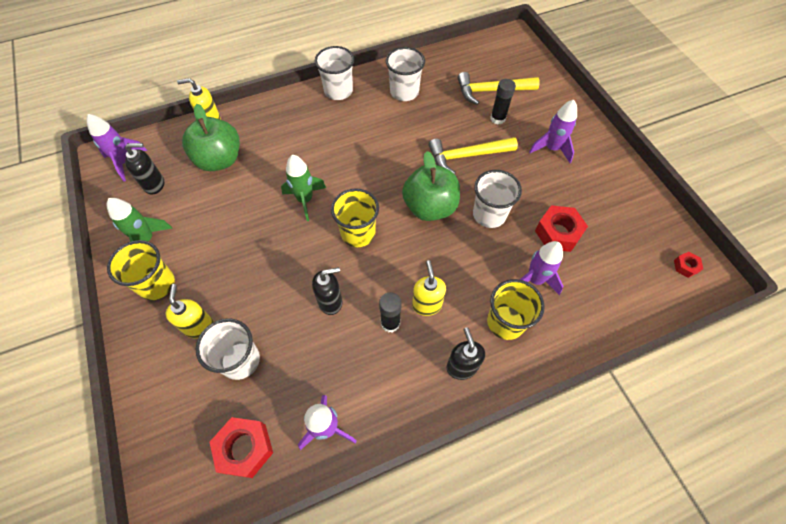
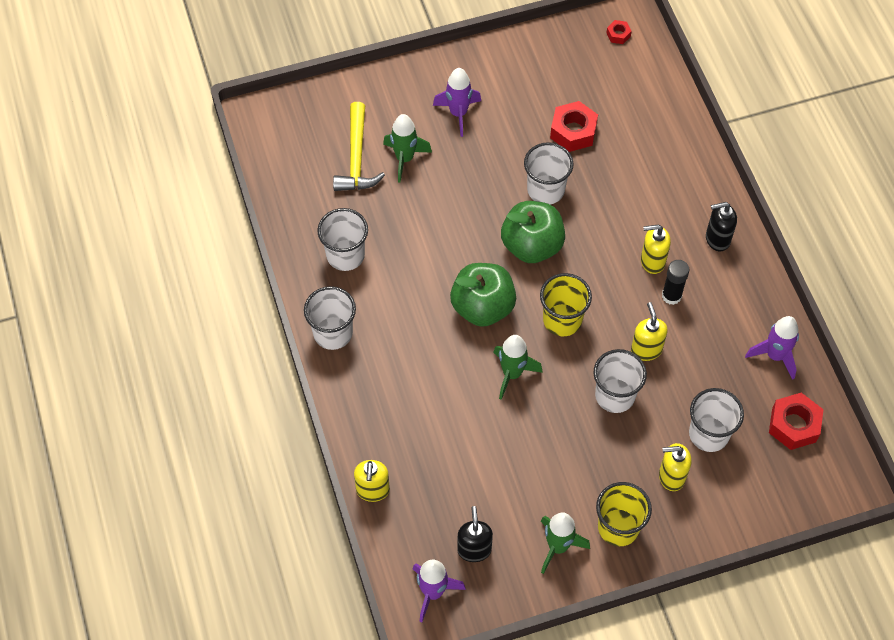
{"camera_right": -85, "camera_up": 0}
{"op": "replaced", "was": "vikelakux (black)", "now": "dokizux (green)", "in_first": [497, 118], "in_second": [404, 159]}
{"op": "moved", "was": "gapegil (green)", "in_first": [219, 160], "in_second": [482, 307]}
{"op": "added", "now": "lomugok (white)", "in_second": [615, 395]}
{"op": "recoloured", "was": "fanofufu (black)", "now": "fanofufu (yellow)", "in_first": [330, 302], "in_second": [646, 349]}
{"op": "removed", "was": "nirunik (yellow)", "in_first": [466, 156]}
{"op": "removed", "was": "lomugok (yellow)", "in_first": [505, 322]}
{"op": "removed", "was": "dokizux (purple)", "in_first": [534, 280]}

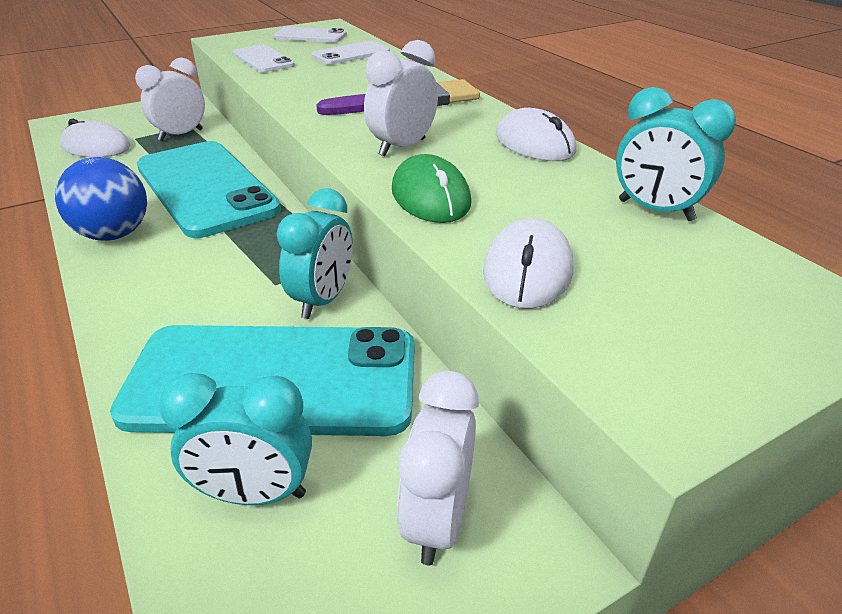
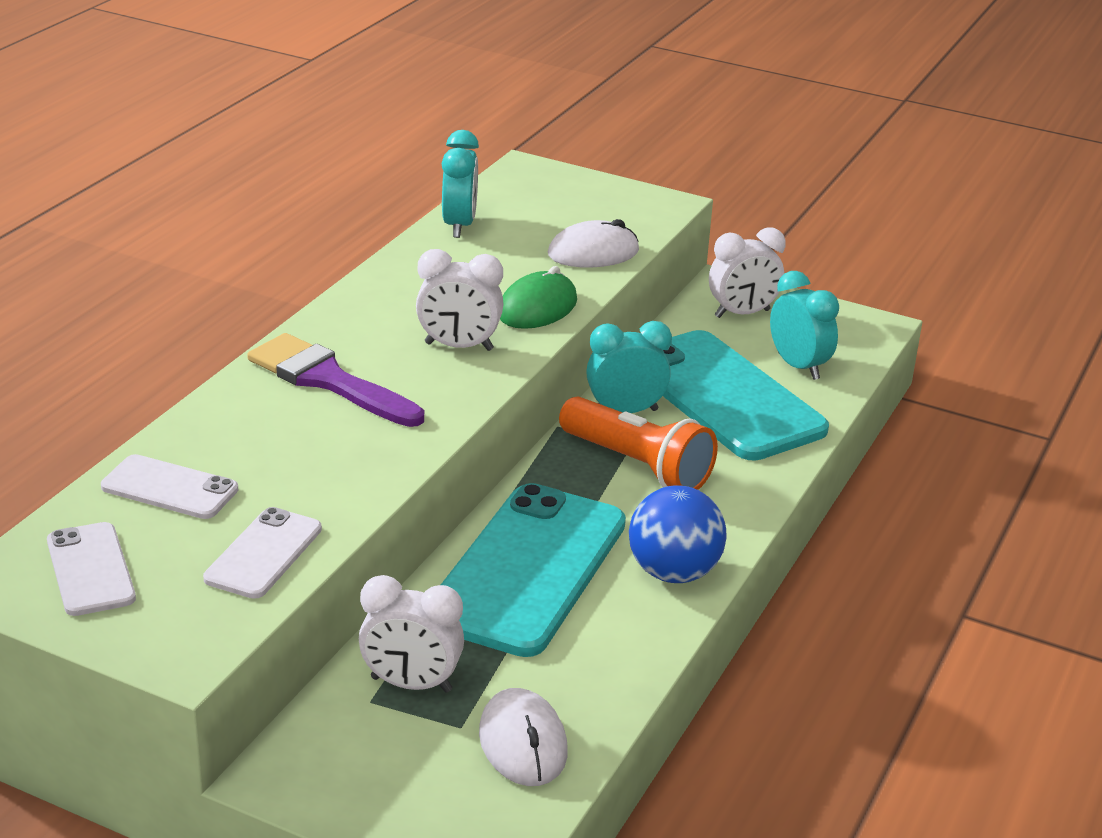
{"camera_right": -125, "camera_up": -5}
{"op": "added", "now": "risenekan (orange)", "in_second": [637, 465]}
{"op": "removed", "was": "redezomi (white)", "in_first": [534, 143]}

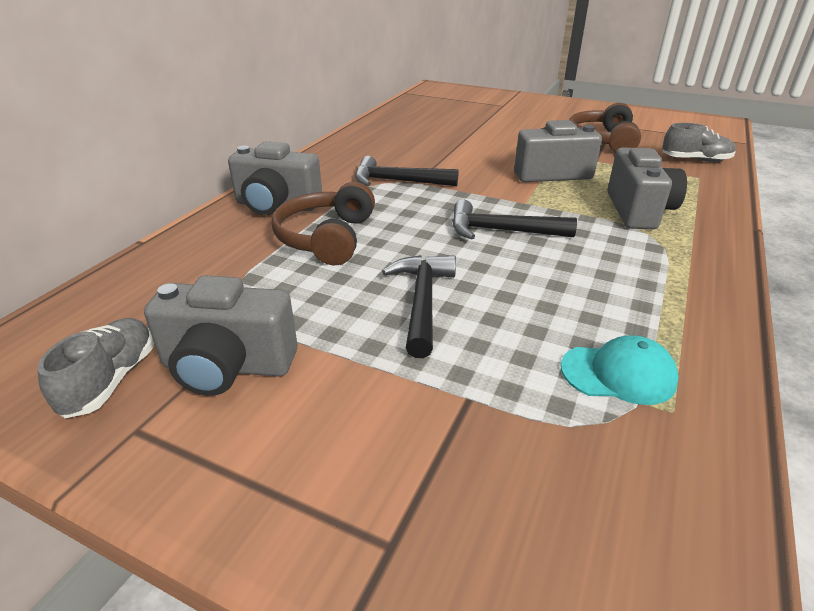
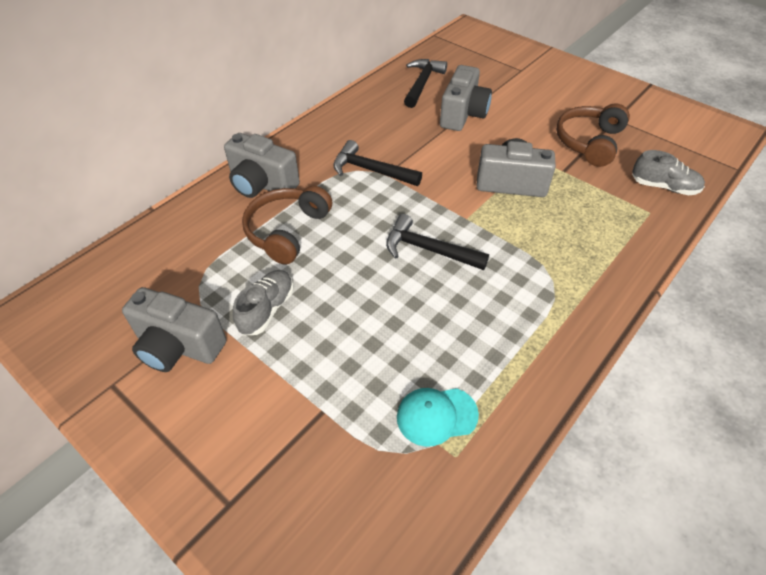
{"camera_right": 15, "camera_up": 15}
{"op": "moved", "was": "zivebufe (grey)", "in_first": [111, 380], "in_second": [267, 309]}
{"op": "turned", "was": "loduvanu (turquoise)", "in_first": [618, 374], "in_second": [436, 416], "clockwise": 150}
{"op": "moved", "was": "nirunik (black)", "in_first": [422, 301], "in_second": [422, 83]}
{"op": "moved", "was": "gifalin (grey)", "in_first": [638, 211], "in_second": [463, 114]}

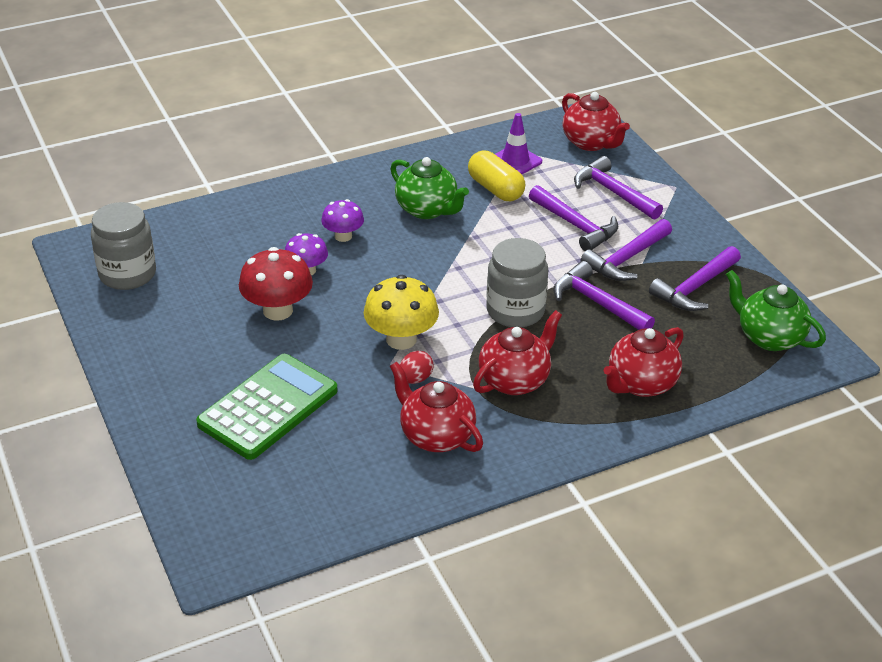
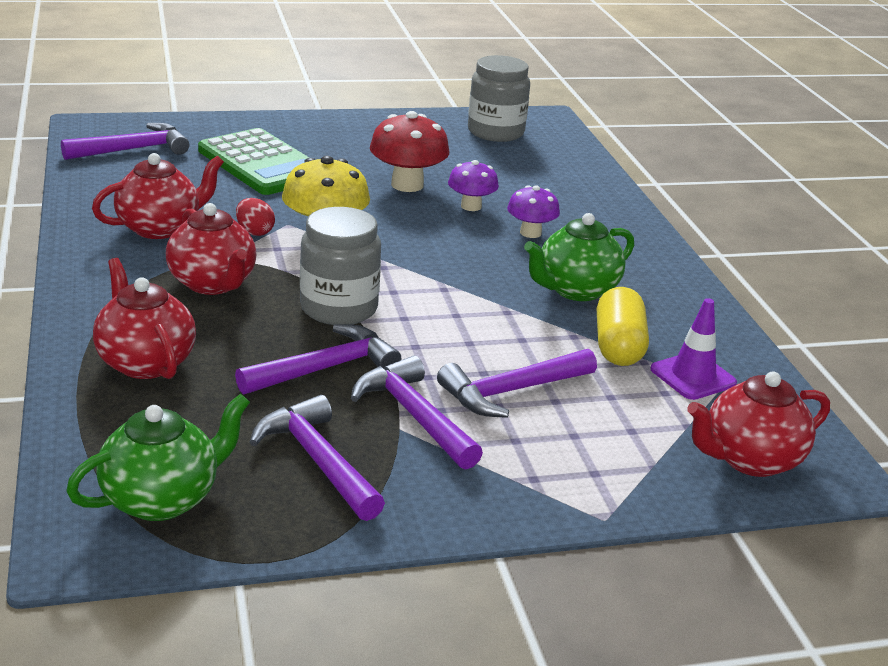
{"camera_right": 100, "camera_up": -10}
{"op": "moved", "was": "nirunik (purple)", "in_first": [613, 192], "in_second": [133, 150]}
{"op": "turned", "was": "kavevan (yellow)", "in_first": [495, 189], "in_second": [618, 346], "clockwise": -60}

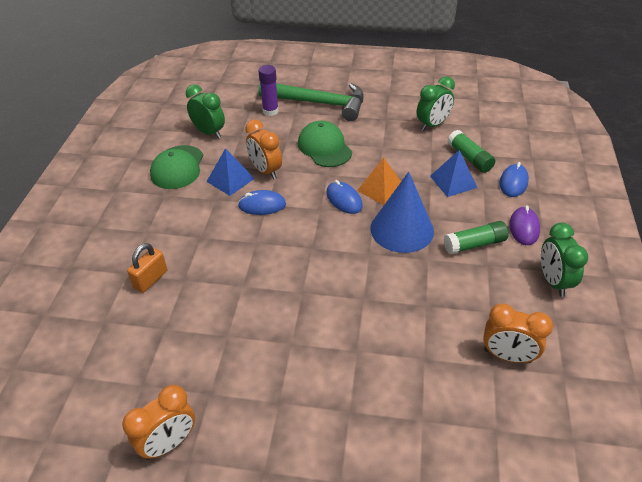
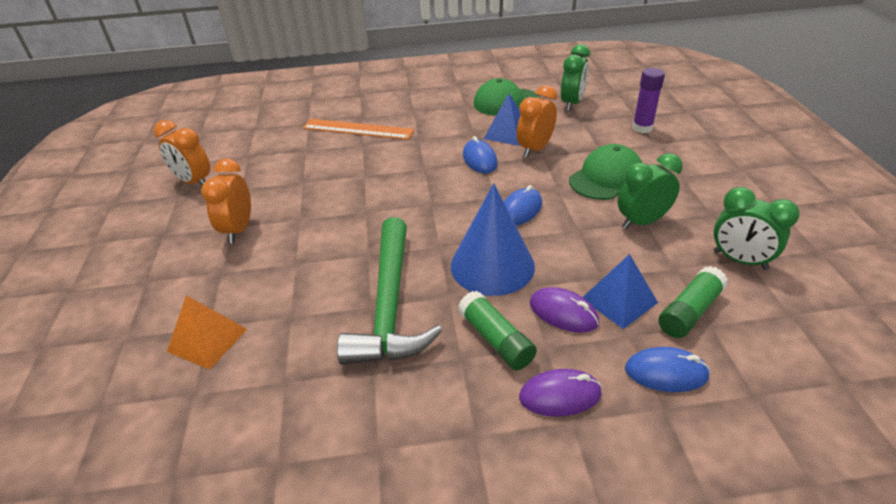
{"camera_right": 75, "camera_up": -5}
{"op": "moved", "was": "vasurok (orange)", "in_first": [381, 189], "in_second": [207, 340]}
{"op": "moved", "was": "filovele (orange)", "in_first": [507, 356], "in_second": [238, 230]}
{"op": "replaced", "was": "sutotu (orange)", "now": "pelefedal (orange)", "in_first": [151, 279], "in_second": [358, 129]}
{"op": "moved", "was": "nirunik (green)", "in_first": [319, 103], "in_second": [389, 305]}
{"op": "added", "now": "redezomi (purple)", "in_second": [563, 313]}
{"op": "moved", "was": "filovele (green)", "in_first": [553, 281], "in_second": [642, 222]}

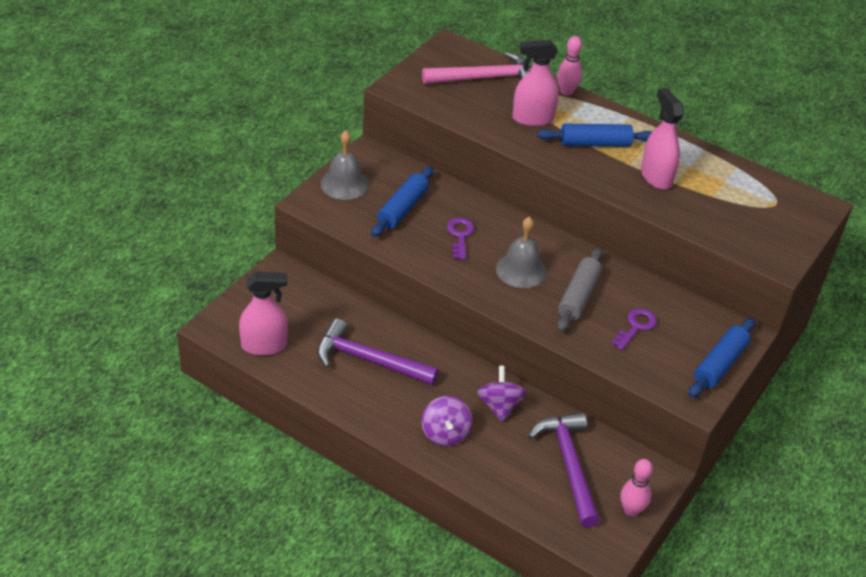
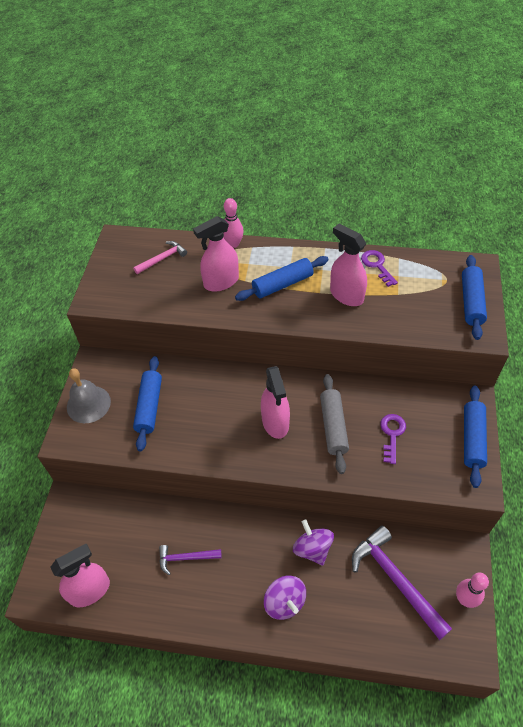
{"camera_right": -20, "camera_up": 10}
{"op": "resized", "was": "nirunik (pink)", "in_first": [485, 78], "in_second": [162, 259], "ratio": 0.55}
{"op": "resized", "was": "nirunik (purple)", "in_first": [369, 360], "in_second": [186, 558], "ratio": 0.55}
{"op": "replaced", "was": "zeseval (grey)", "now": "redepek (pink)", "in_first": [521, 270], "in_second": [275, 422]}
{"op": "moved", "was": "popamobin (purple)", "in_first": [460, 235], "in_second": [377, 265]}
{"op": "added", "now": "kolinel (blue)", "in_second": [471, 302]}

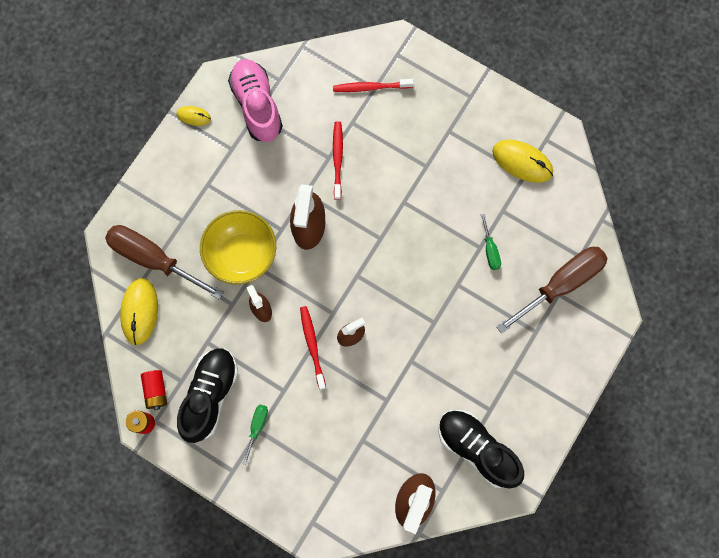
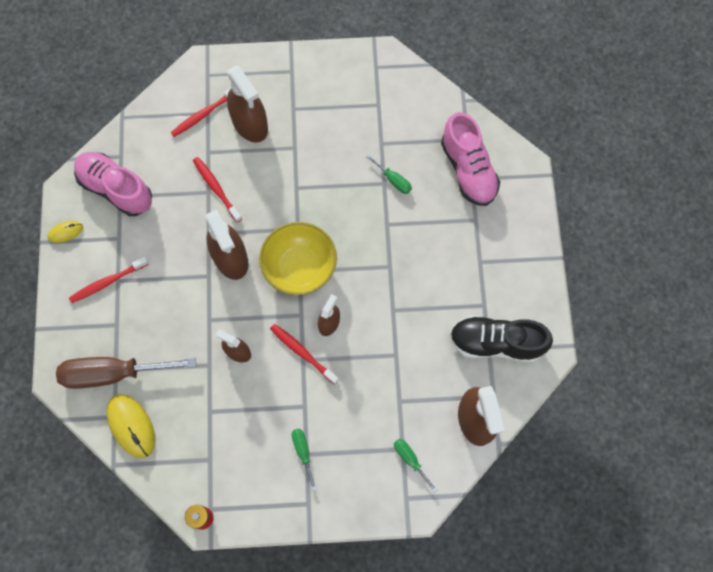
{"camera_right": -35, "camera_up": -5}
{"op": "added", "now": "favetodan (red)", "in_second": [108, 282]}
{"op": "added", "now": "redepek (brown)", "in_second": [250, 124]}
{"op": "moved", "was": "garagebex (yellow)", "in_first": [242, 254], "in_second": [300, 268]}
{"op": "added", "now": "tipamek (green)", "in_second": [410, 459]}
{"op": "replaced", "was": "tipamek (brown)", "now": "zivebufe (pink)", "in_first": [561, 284], "in_second": [468, 170]}
{"op": "removed", "was": "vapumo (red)", "in_first": [156, 390]}
{"op": "removed", "was": "zivebufe (black)", "in_first": [210, 395]}
{"op": "removed", "was": "redezomi (yellow)", "in_first": [522, 162]}

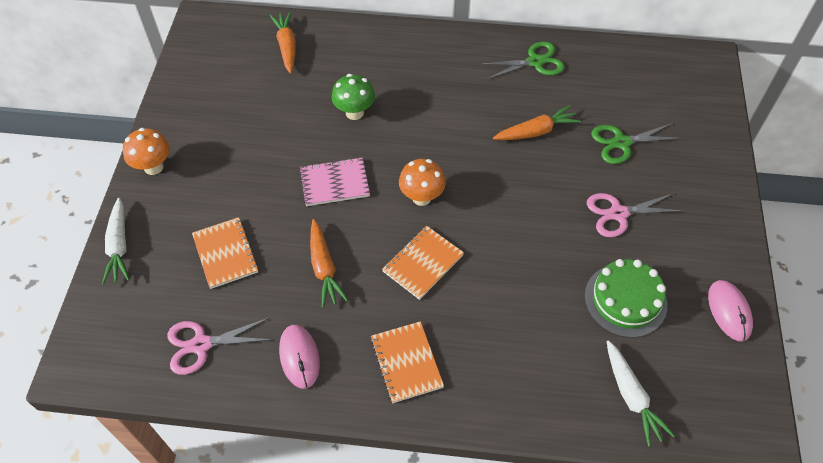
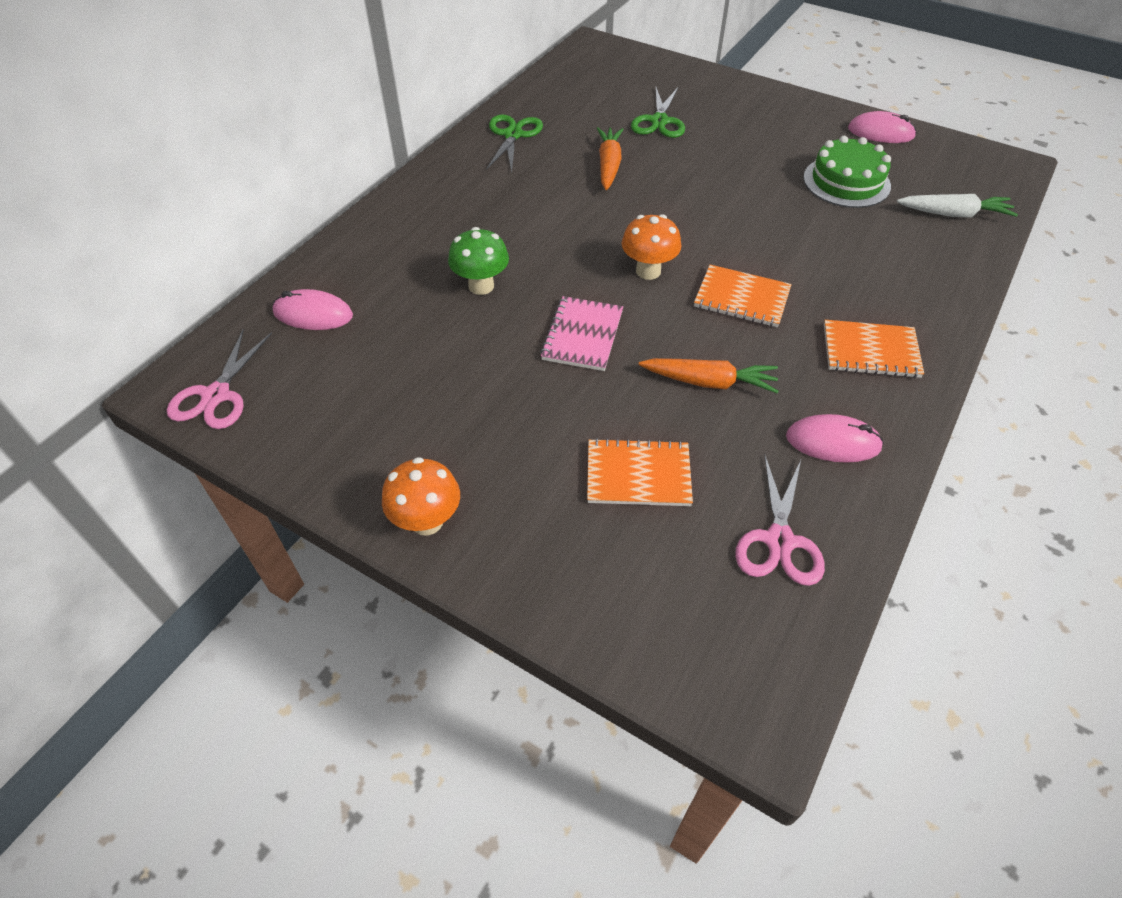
{"camera_right": -65, "camera_up": -5}
{"op": "moved", "was": "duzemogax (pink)", "in_first": [618, 213], "in_second": [216, 395]}
{"op": "replaced", "was": "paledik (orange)", "now": "redezomi (pink)", "in_first": [287, 46], "in_second": [313, 314]}
{"op": "turned", "was": "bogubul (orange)", "in_first": [423, 263], "in_second": [742, 298], "clockwise": -45}
{"op": "removed", "was": "paledik (white)", "in_first": [119, 246]}

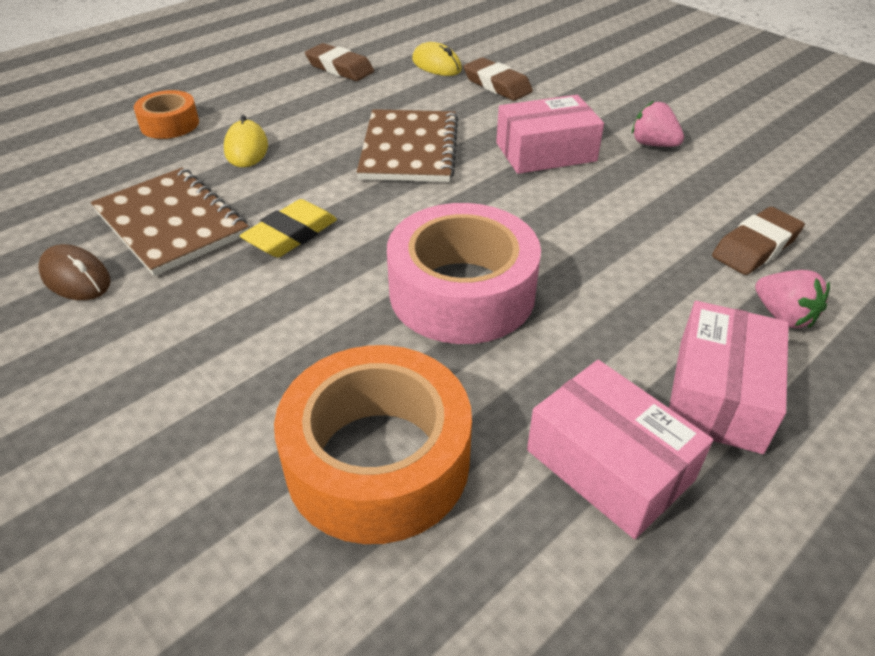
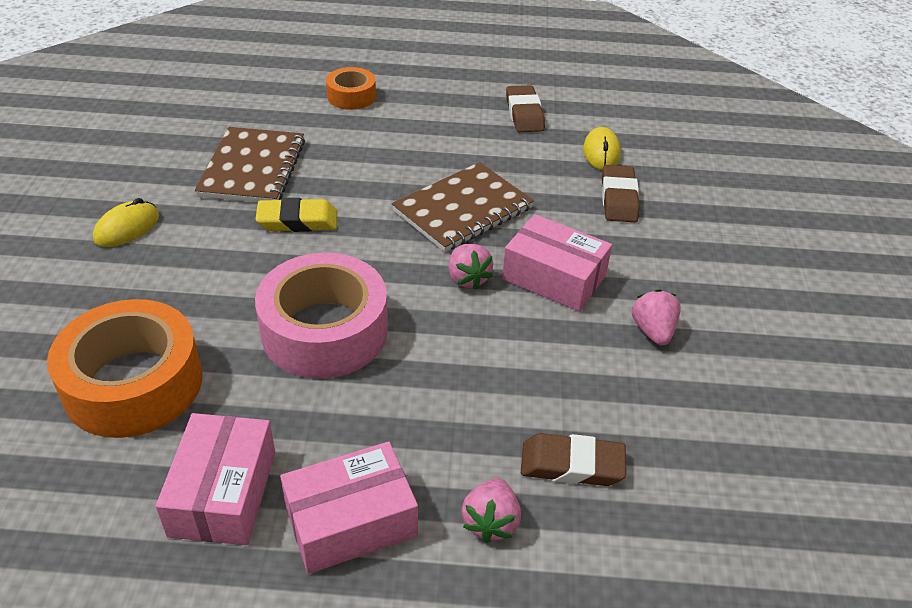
{"camera_right": 45, "camera_up": 0}
{"op": "moved", "was": "redezomi (yellow)", "in_first": [246, 149], "in_second": [127, 228]}
{"op": "added", "now": "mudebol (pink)", "in_second": [467, 279]}
{"op": "removed", "was": "redezomi (brown)", "in_first": [76, 278]}

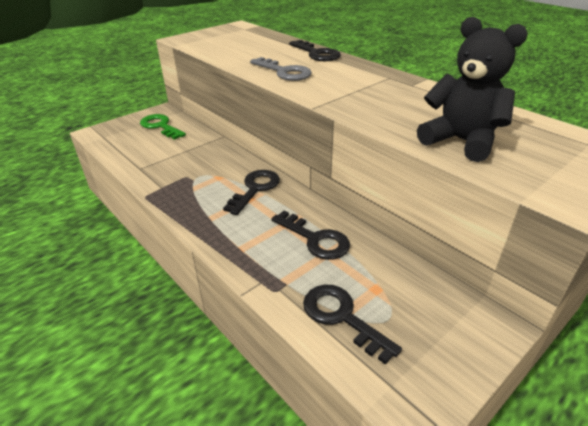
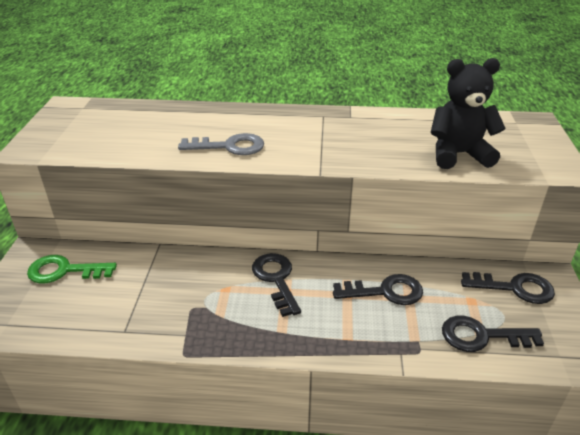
{"camera_right": -45, "camera_up": 0}
{"op": "moved", "was": "popamobin (black)", "in_first": [317, 54], "in_second": [515, 288]}

